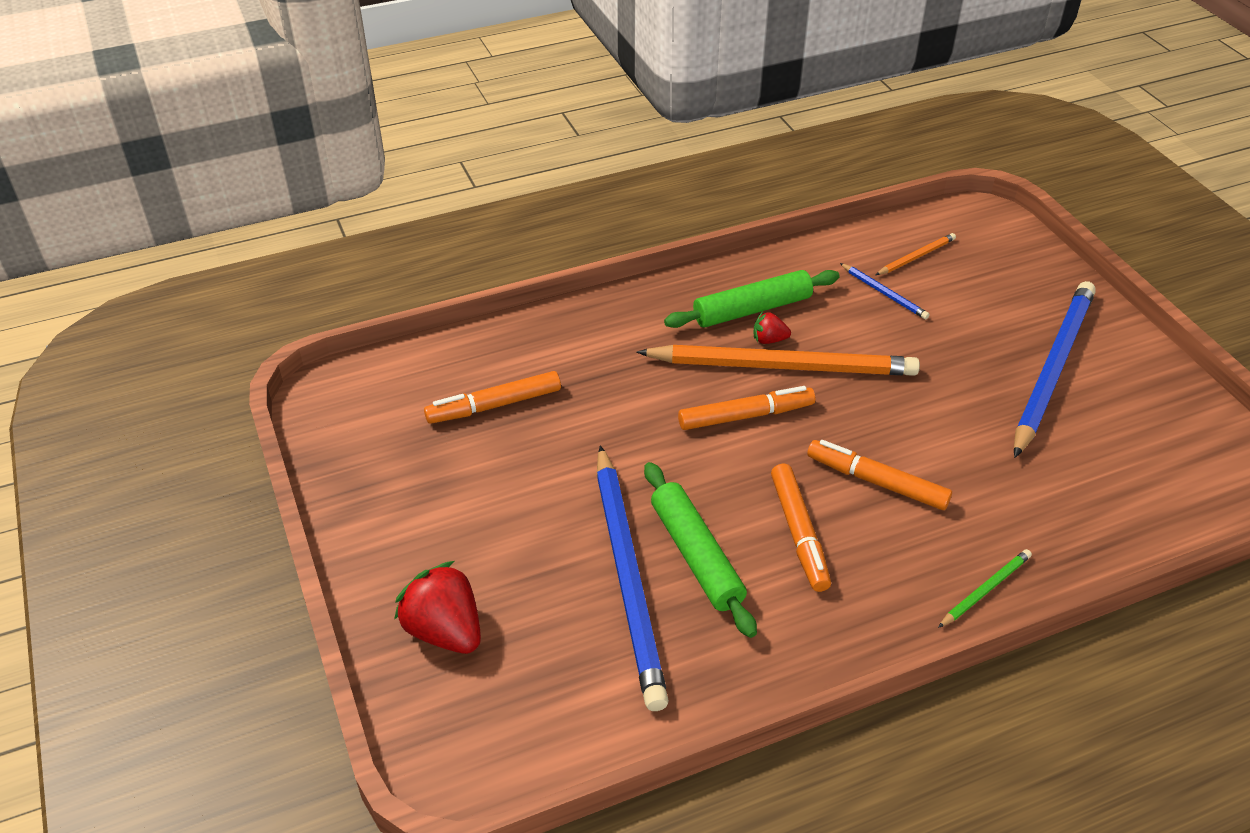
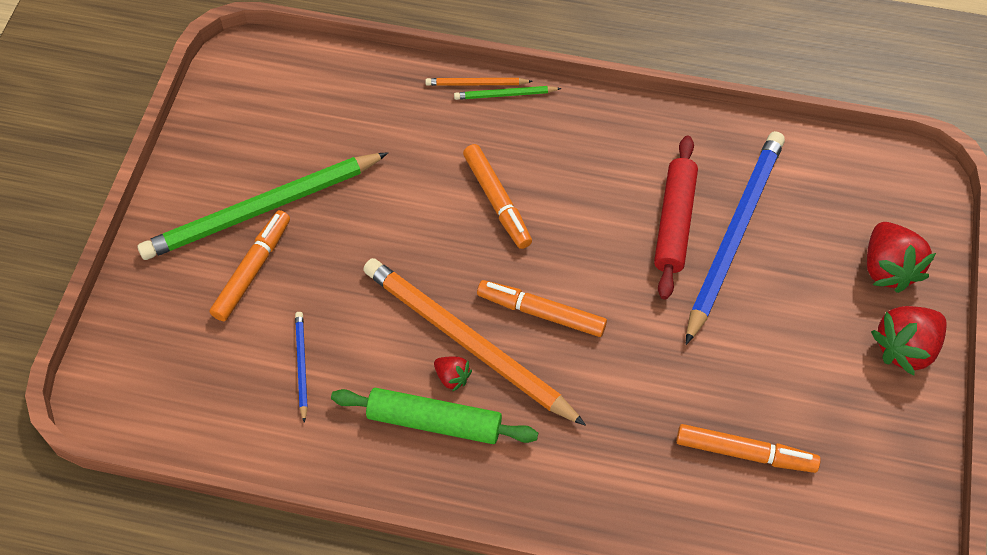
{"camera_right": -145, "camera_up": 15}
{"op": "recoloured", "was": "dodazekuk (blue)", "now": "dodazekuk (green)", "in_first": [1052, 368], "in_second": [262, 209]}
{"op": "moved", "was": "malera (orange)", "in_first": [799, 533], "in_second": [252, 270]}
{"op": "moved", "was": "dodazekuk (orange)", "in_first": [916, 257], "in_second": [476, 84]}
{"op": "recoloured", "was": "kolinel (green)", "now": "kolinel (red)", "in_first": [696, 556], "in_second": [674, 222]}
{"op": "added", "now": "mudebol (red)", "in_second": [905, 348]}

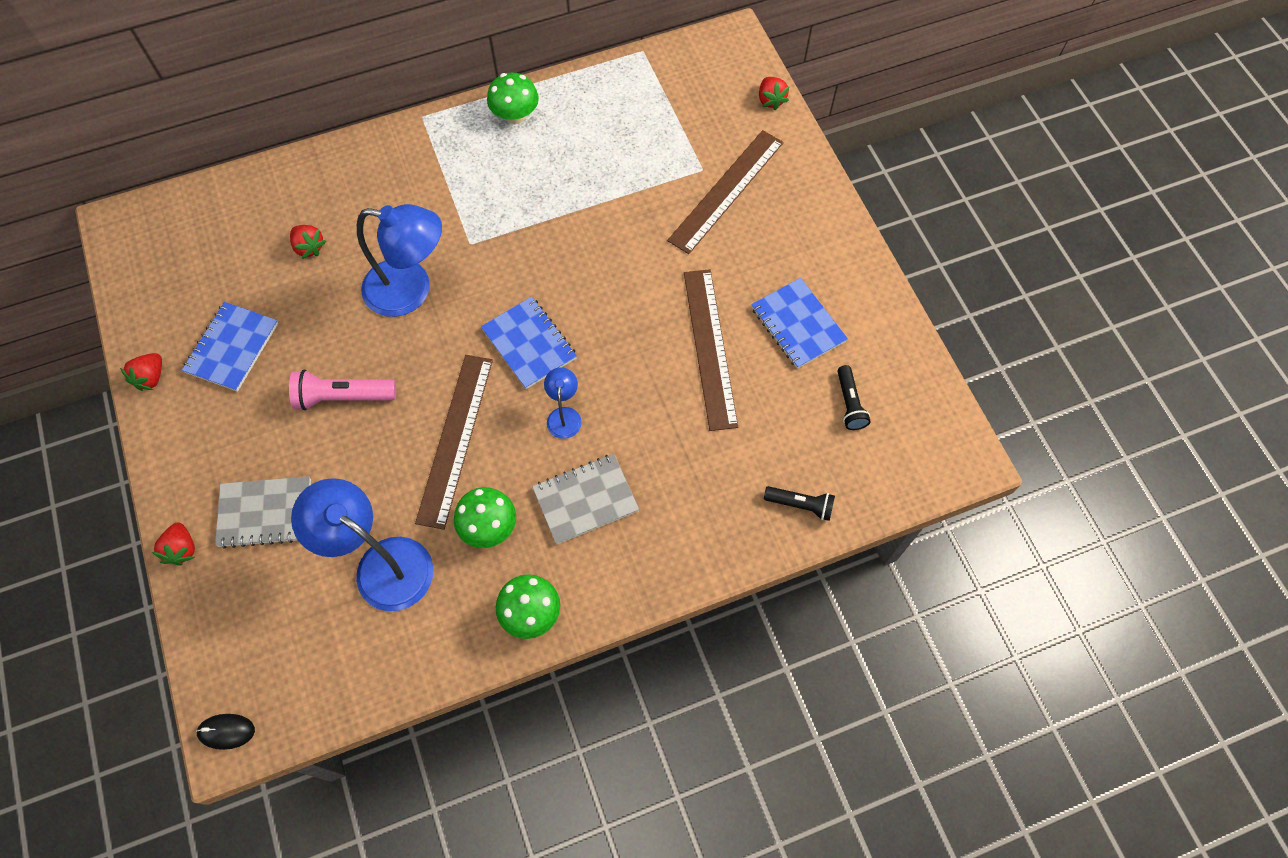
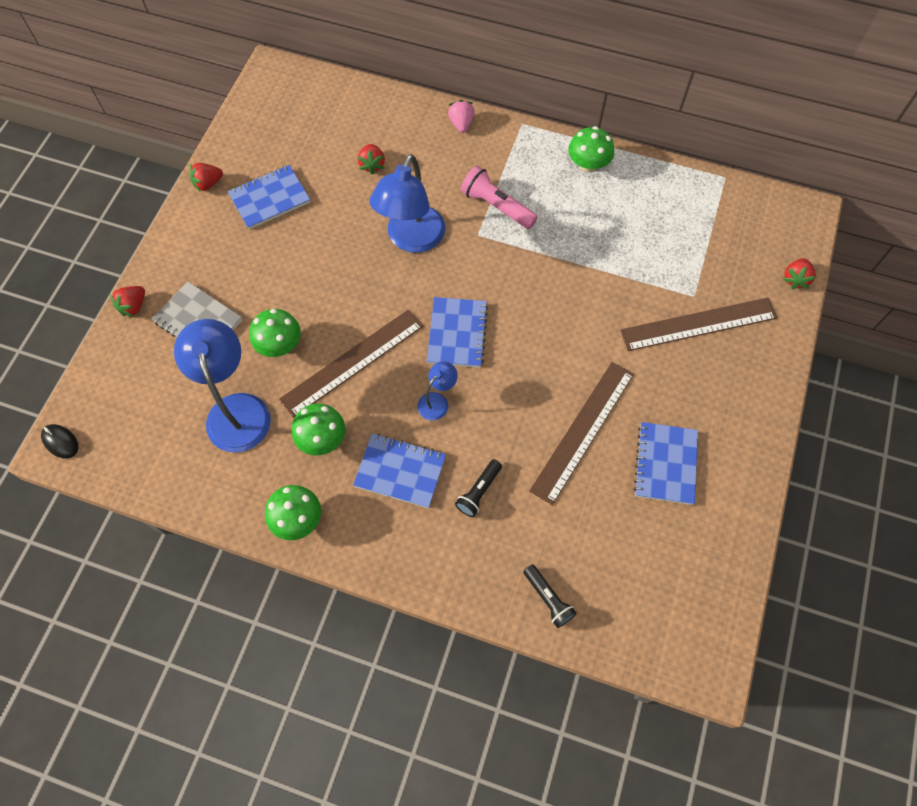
{"camera_right": 40, "camera_up": 0}
{"op": "added", "now": "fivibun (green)", "in_second": [279, 345]}
{"op": "recoloured", "was": "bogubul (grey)", "now": "bogubul (blue)", "in_first": [585, 500], "in_second": [400, 471]}
{"op": "turned", "was": "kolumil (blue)", "in_first": [411, 290], "in_second": [411, 239], "clockwise": 60}
{"op": "added", "now": "mudebol (pink)", "in_second": [461, 124]}
{"op": "moved", "was": "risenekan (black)", "in_first": [849, 403], "in_second": [479, 492]}
{"op": "moved", "was": "risenekan (pink)", "in_first": [343, 397], "in_second": [496, 206]}

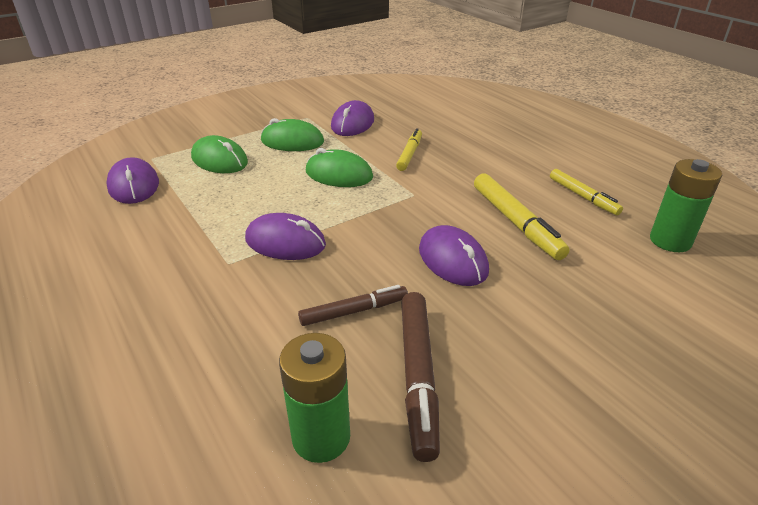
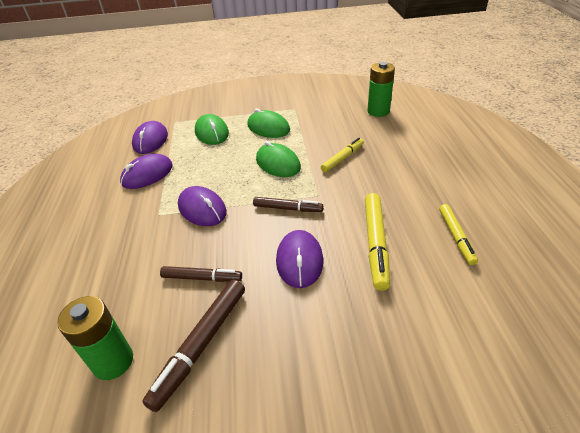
{"camera_right": 30, "camera_up": 5}
{"op": "moved", "was": "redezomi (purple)", "in_first": [352, 123], "in_second": [147, 174]}
{"op": "added", "now": "malera (brown)", "in_second": [287, 208]}
{"op": "moved", "was": "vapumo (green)", "in_first": [670, 241], "in_second": [378, 111]}

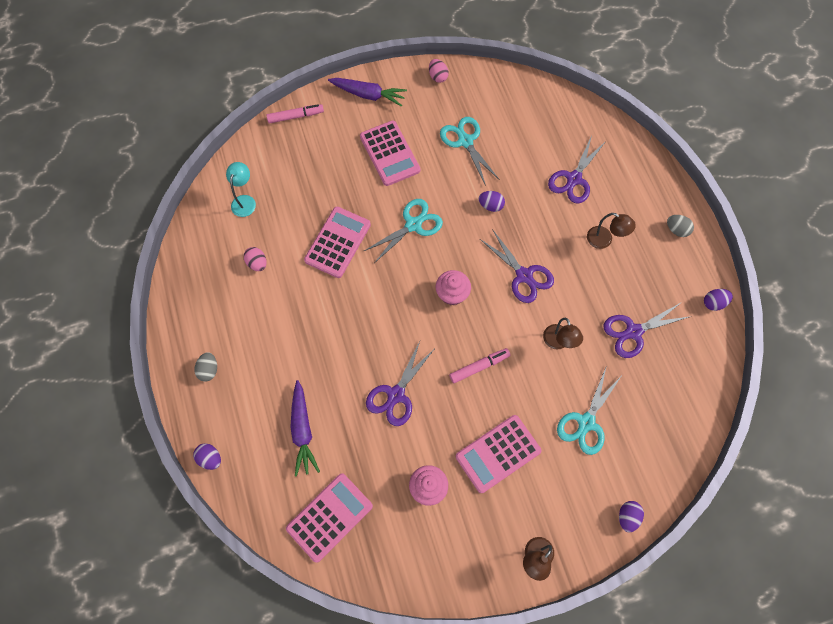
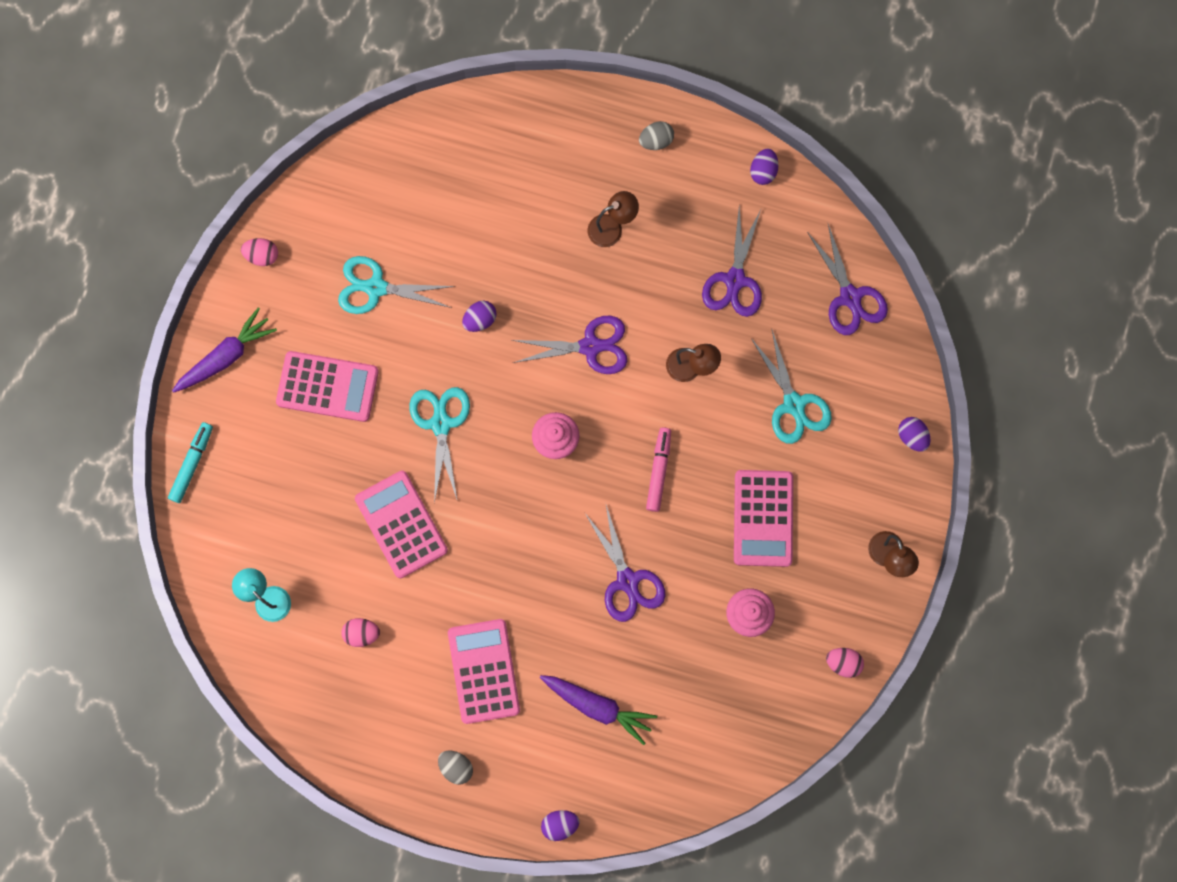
{"camera_right": -55, "camera_up": 10}
{"op": "recoloured", "was": "malera (pink)", "now": "malera (turquoise)", "in_first": [295, 116], "in_second": [192, 464]}
{"op": "moved", "was": "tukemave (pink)", "in_first": [330, 517], "in_second": [484, 671]}
{"op": "moved", "was": "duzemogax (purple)", "in_first": [574, 179], "in_second": [850, 297]}
{"op": "added", "now": "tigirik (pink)", "in_second": [843, 662]}

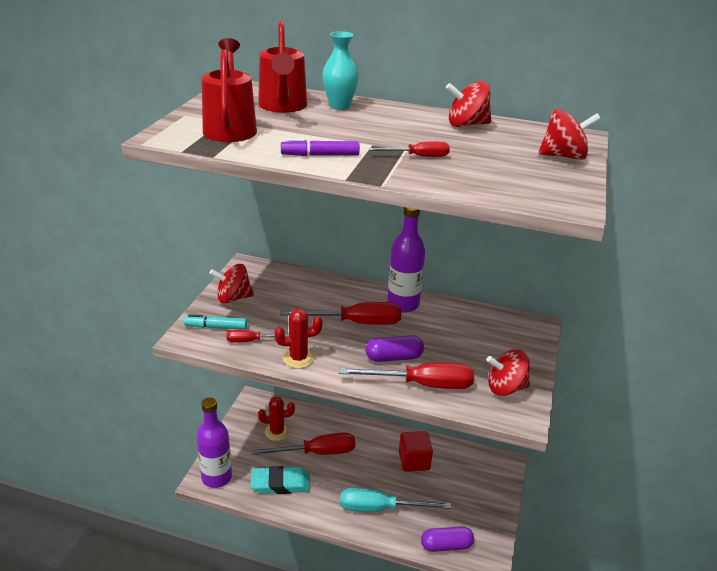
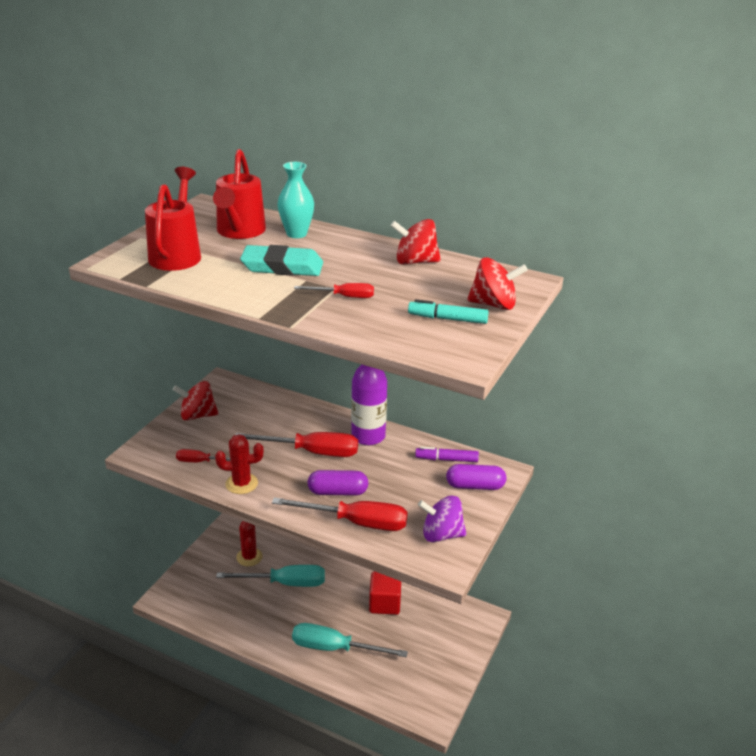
{"camera_right": 10, "camera_up": 0}
{"op": "recoloured", "was": "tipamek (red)", "now": "tipamek (turquoise)", "in_first": [317, 452], "in_second": [285, 583]}
{"op": "turned", "was": "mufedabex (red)", "in_first": [277, 432], "in_second": [249, 557], "clockwise": 75}
{"op": "moved", "was": "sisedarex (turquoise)", "in_first": [280, 483], "in_second": [282, 267]}
{"op": "moved", "was": "malera (turquoise)", "in_first": [216, 327], "in_second": [447, 319]}
{"op": "moved", "was": "malera (purple)", "in_first": [320, 155], "in_second": [446, 459]}
{"op": "recoloured", "was": "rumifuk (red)", "now": "rumifuk (purple)", "in_first": [505, 388], "in_second": [441, 534]}
{"op": "moved", "was": "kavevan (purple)", "in_first": [446, 545], "in_second": [475, 486]}
{"op": "removed", "was": "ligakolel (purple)", "in_first": [216, 477]}

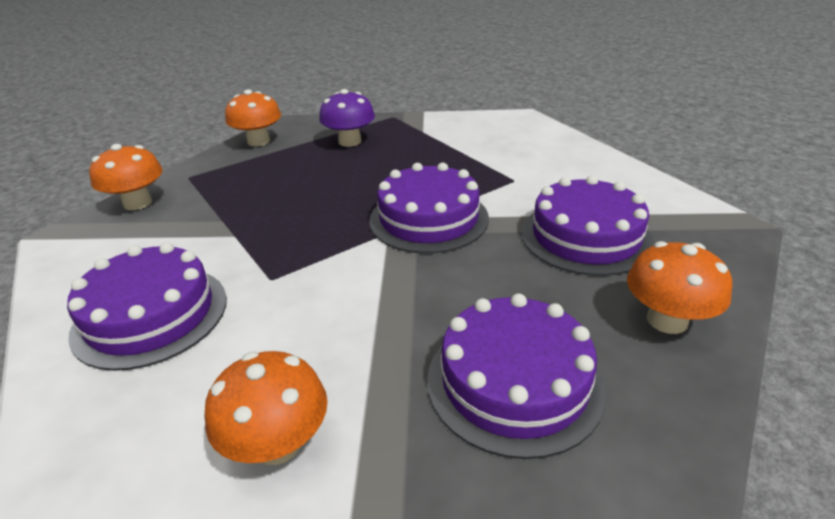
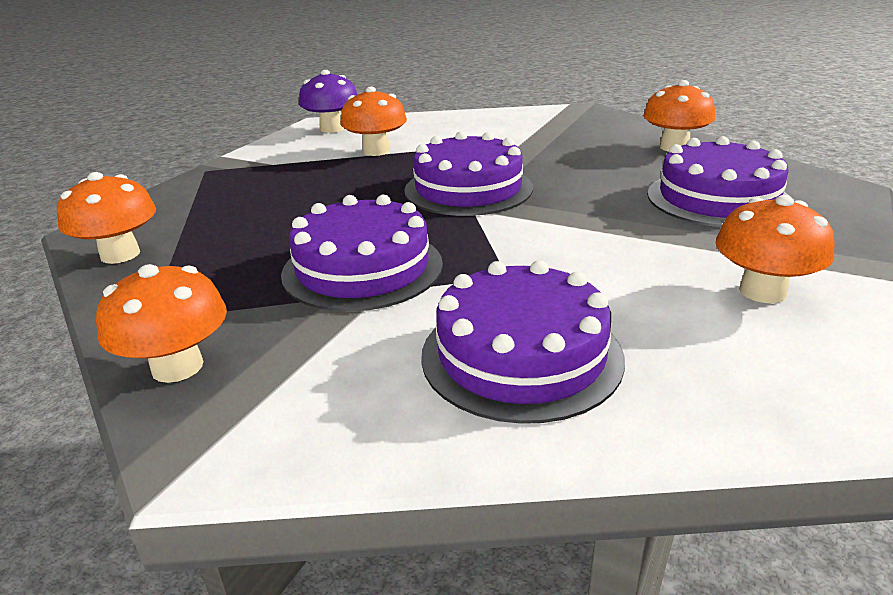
{"camera_right": -65, "camera_up": -5}
{"op": "moved", "was": "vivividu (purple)", "in_first": [585, 236], "in_second": [362, 268]}
{"op": "moved", "was": "fivibun (purple)", "in_first": [350, 141], "in_second": [332, 129]}
{"op": "added", "now": "fivibun (orange)", "in_second": [376, 151]}

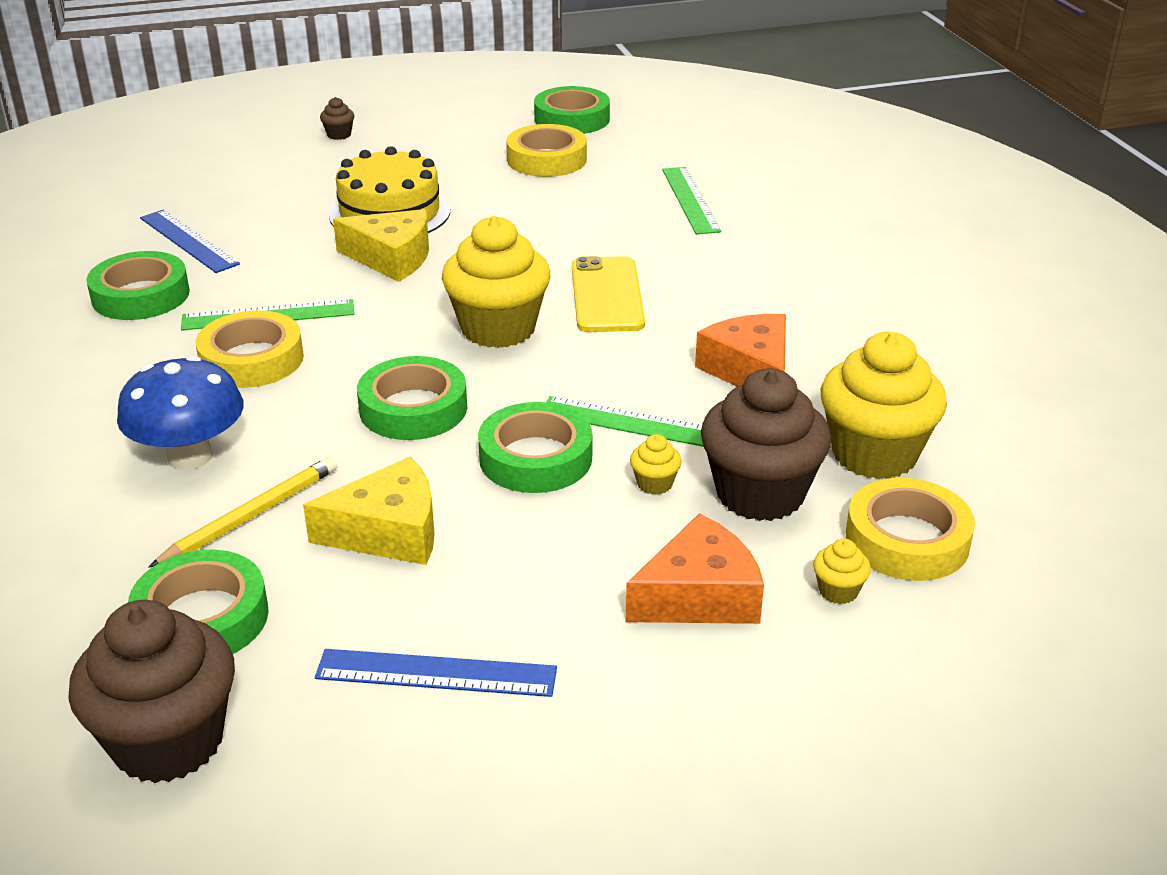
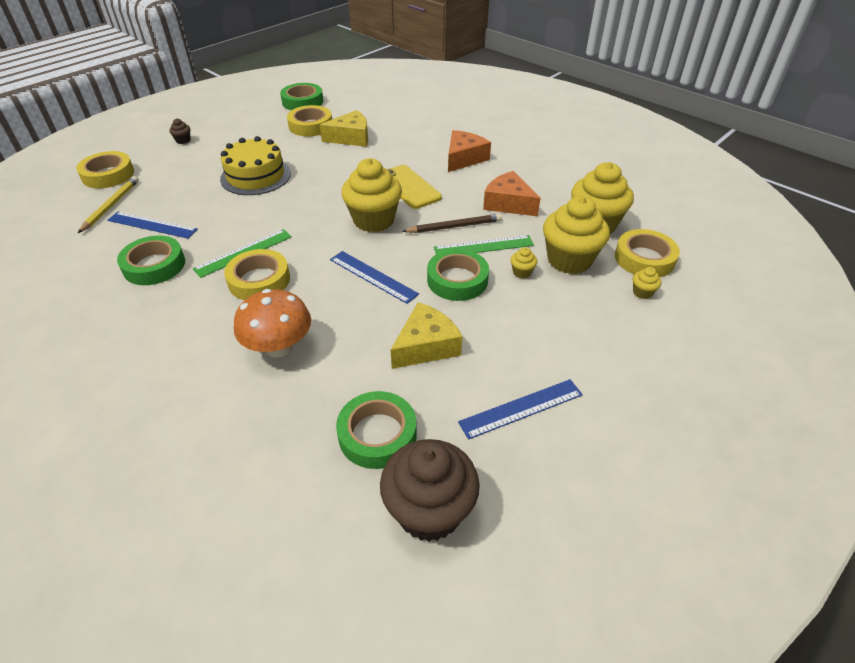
{"camera_right": -30, "camera_up": 10}
{"op": "added", "now": "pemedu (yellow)", "in_second": [108, 175]}
{"op": "moved", "was": "dodazekuk (yellow)", "in_first": [251, 516], "in_second": [111, 206]}
{"op": "recoloured", "was": "fivibun (blue)", "now": "fivibun (orange)", "in_first": [190, 456], "in_second": [279, 347]}
{"op": "moved", "was": "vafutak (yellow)", "in_first": [392, 258], "in_second": [351, 138]}
{"op": "replaced", "was": "pemedu (green)", "now": "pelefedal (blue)", "in_first": [413, 408], "in_second": [373, 276]}
{"op": "added", "now": "dodazekuk (brown)", "in_second": [454, 226]}
{"op": "moved", "was": "vafutak (orange)", "in_first": [699, 596], "in_second": [464, 158]}
{"op": "recoloured", "was": "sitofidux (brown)", "now": "sitofidux (yellow)", "in_first": [760, 494], "in_second": [569, 260]}
{"op": "removed", "was": "pelefedal (green)", "in_first": [690, 200]}

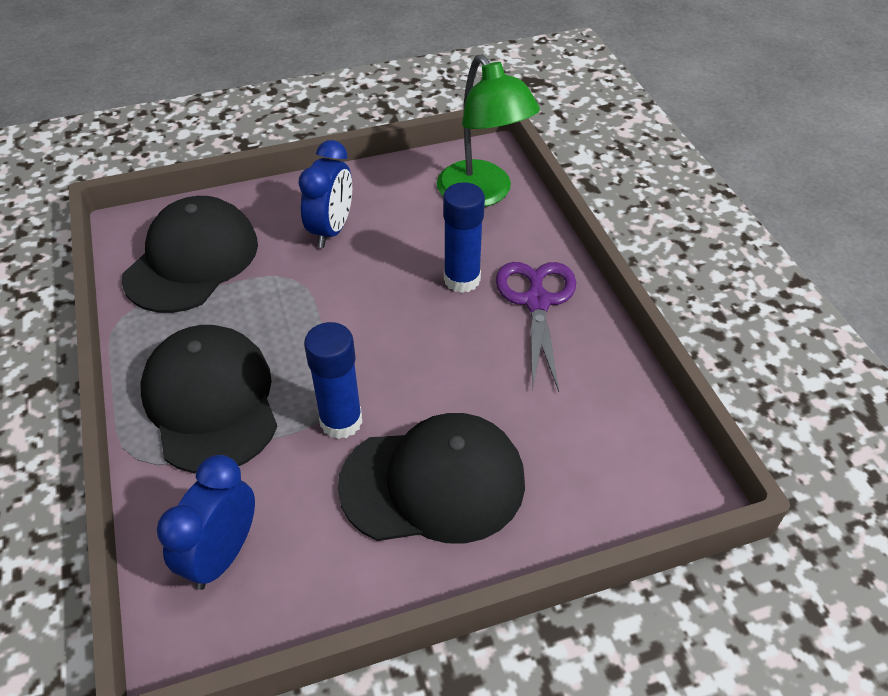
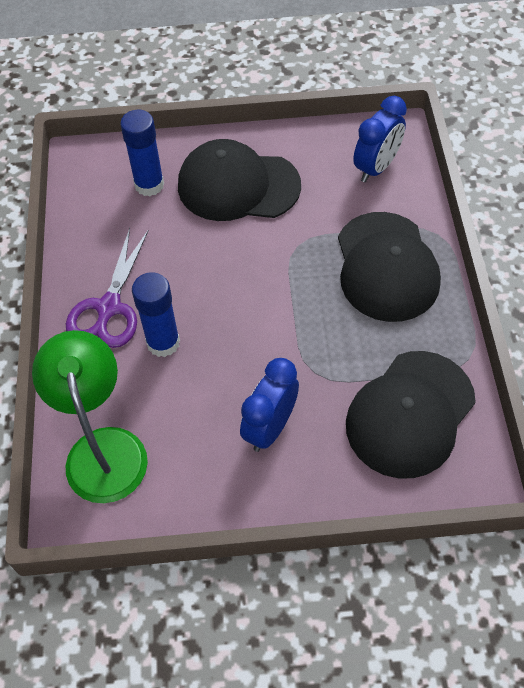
{"camera_right": -165, "camera_up": 10}
{"op": "moved", "was": "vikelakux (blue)", "in_first": [341, 421], "in_second": [149, 185]}

